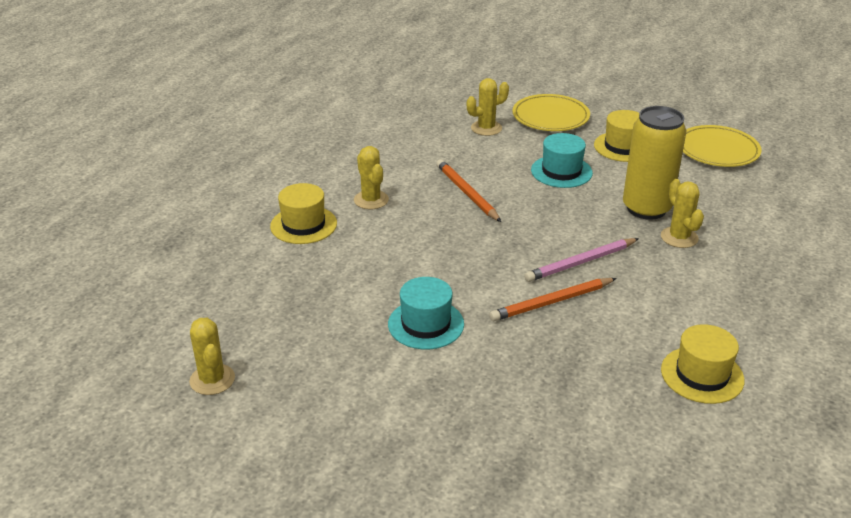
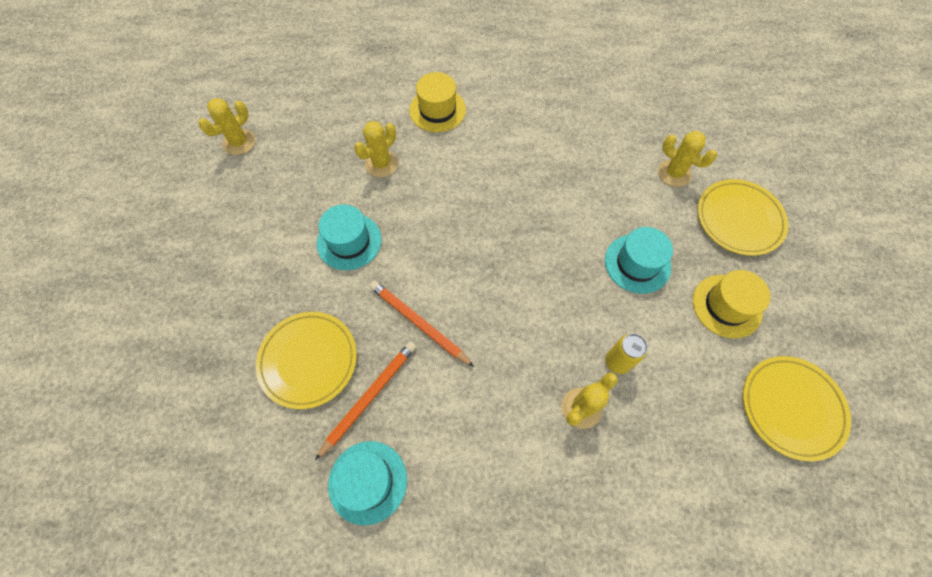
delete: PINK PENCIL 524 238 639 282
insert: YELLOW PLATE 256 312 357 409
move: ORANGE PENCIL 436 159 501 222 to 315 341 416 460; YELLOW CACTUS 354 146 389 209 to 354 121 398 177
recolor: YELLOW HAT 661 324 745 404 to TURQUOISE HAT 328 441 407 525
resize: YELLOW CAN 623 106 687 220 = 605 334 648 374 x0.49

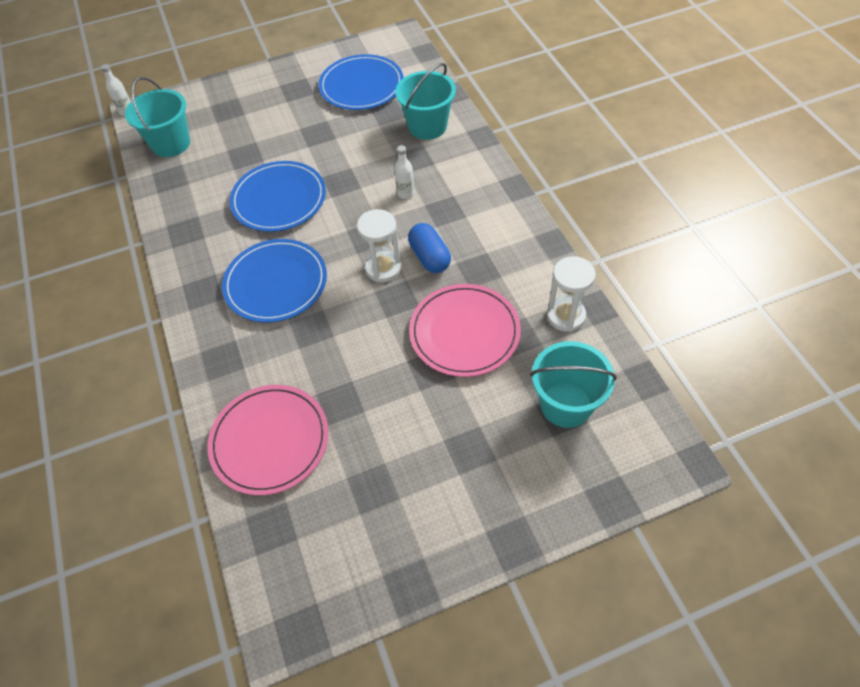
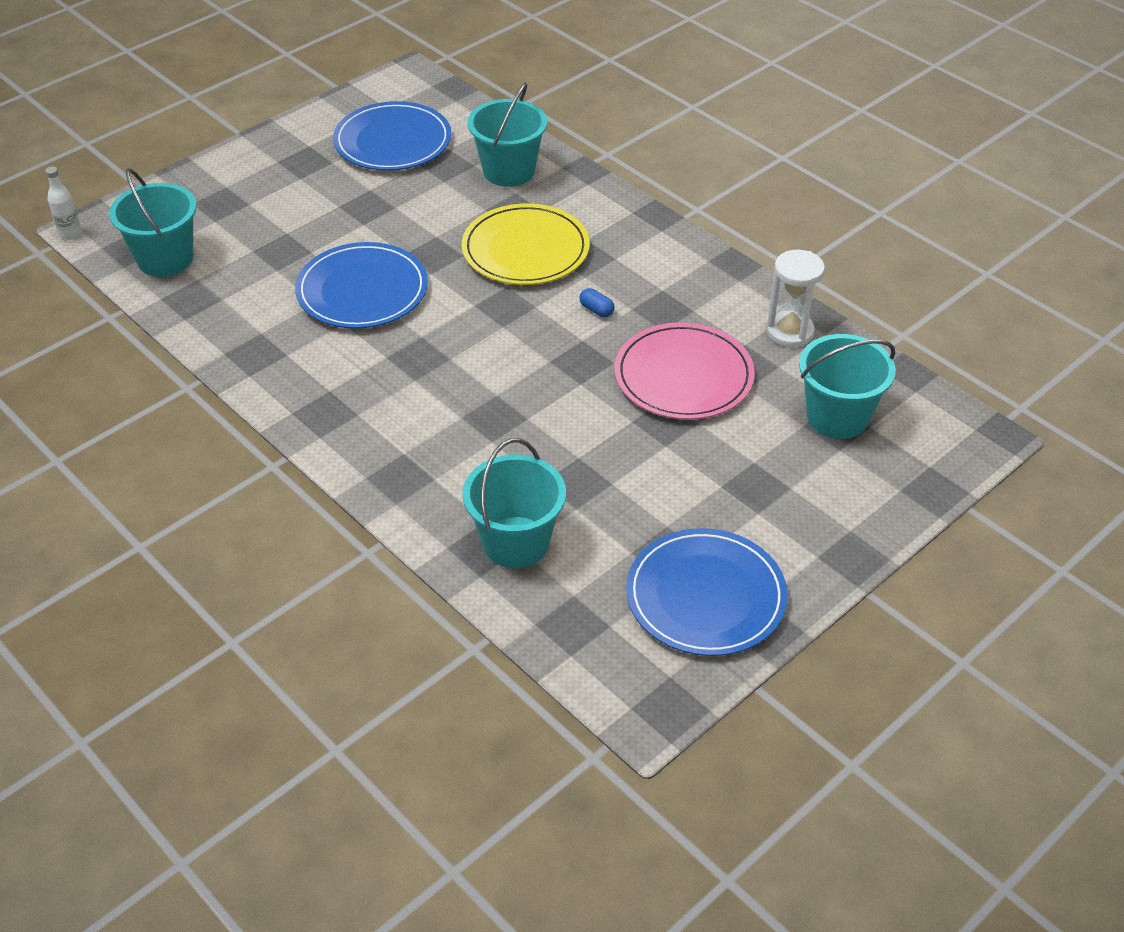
delete: WHITE HOURGLASS 357 209 401 282
move: BLUE PLATE 222 239 327 323 to 626 528 788 656
replace: WHITE BOTTLE 394 145 415 199 to YELLOW PLATE 462 203 590 285; PINK PLATE 207 385 329 495 to TURQUOISE BUCKET 463 438 566 568
resize: BLUE CAPSULE 408 223 451 273 = 579 288 615 317 x0.52

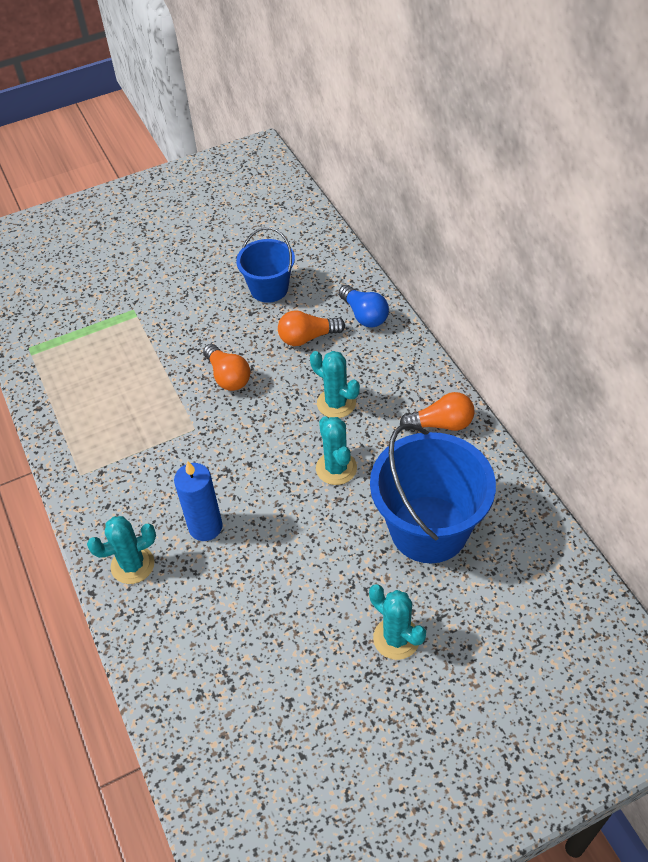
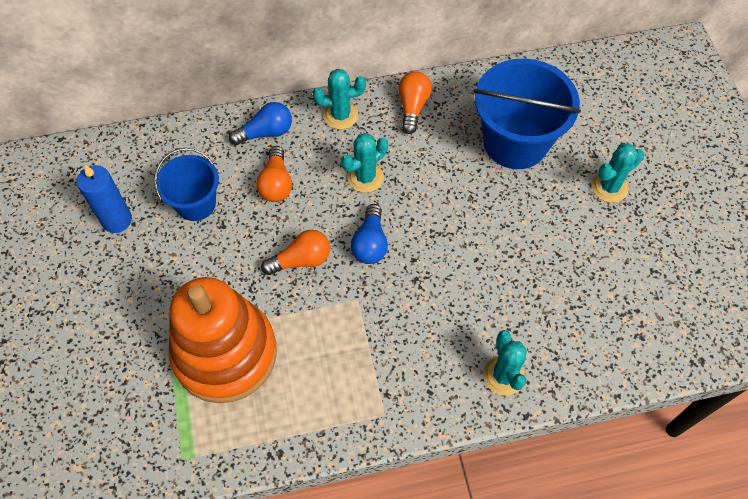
insert: ORANGE STACKING TOY 169 277 277 403; BLUE LIGHT BULB 350 204 388 264
move: BLUE CANDLE 174 461 223 541 to 77 165 132 233; TURQUOISE CACTUS 316 416 357 485 to 313 69 366 129

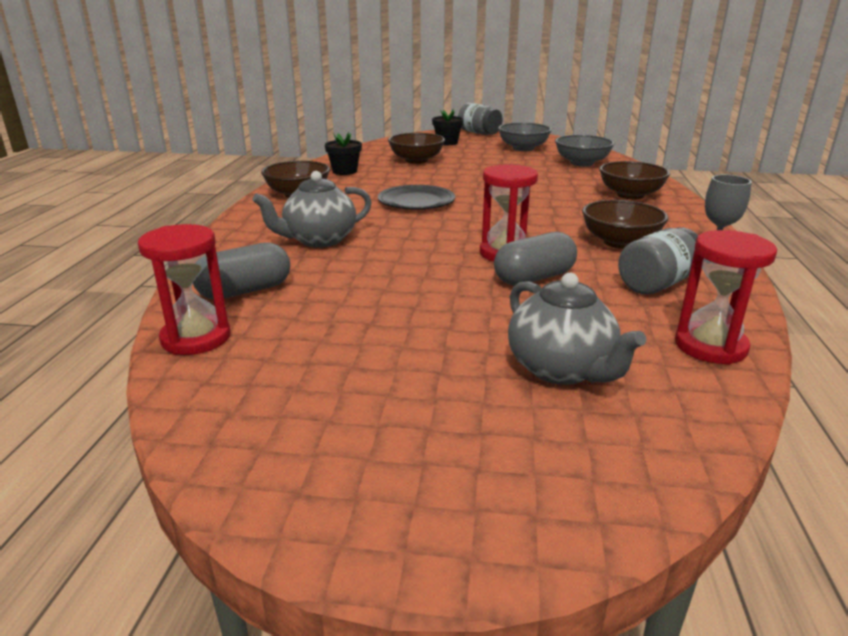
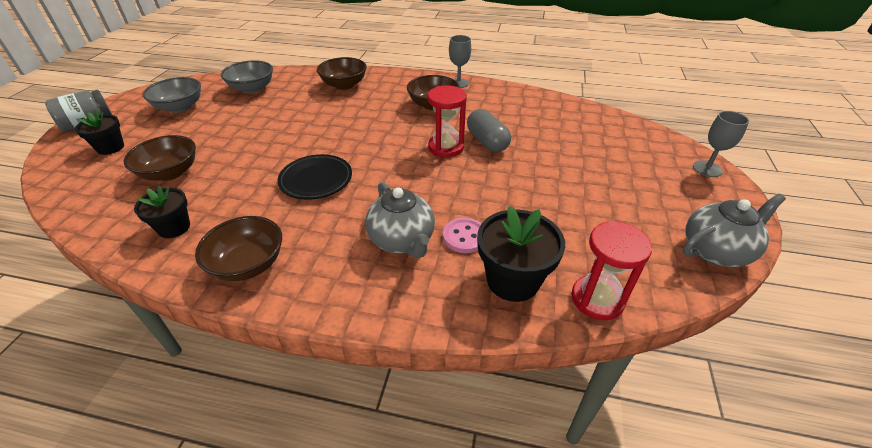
delete: GREY JAR 618 227 698 295; RED HOURGLASS 675 230 777 365
insert: PINK BUTTON 443 218 481 253; GREY GOBLET 693 111 749 177
move: GREY TEAPOT 508 273 646 385 to 683 194 786 267
replace: GREY CAPSULE 193 242 290 300 to BLACK FLOWER POT 477 206 565 302

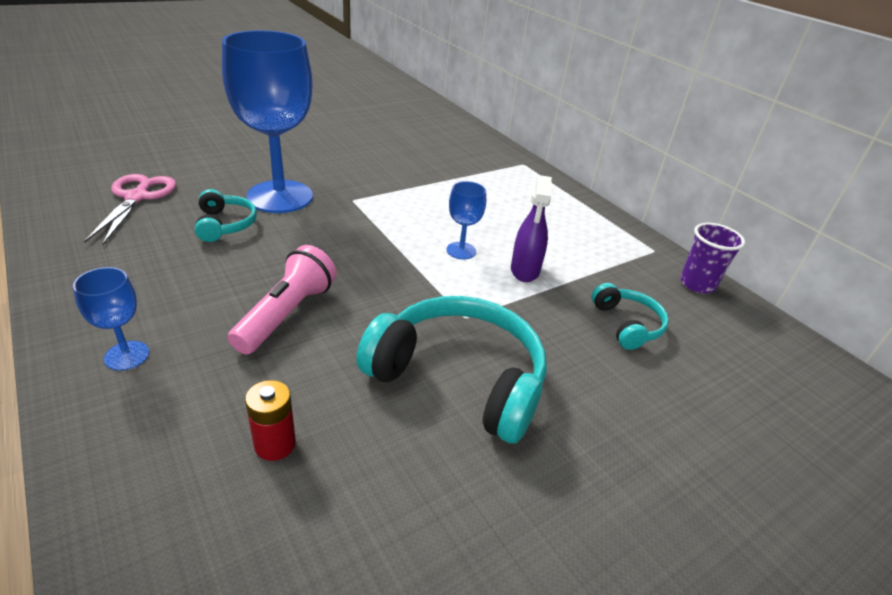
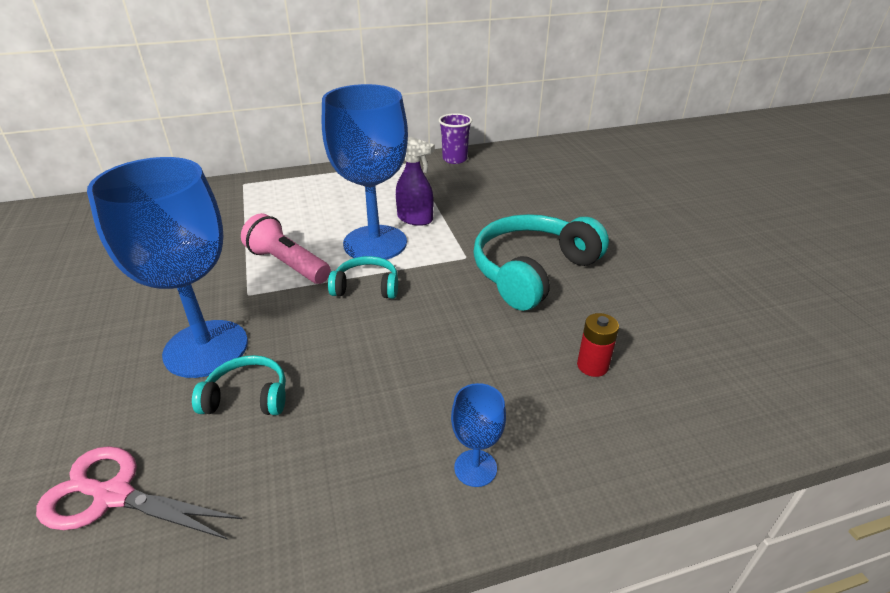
move: PINK FLASHLIGHT 228 245 337 354 to 241 213 331 284; TURQUOISE HEADPHONES 592 283 669 350 to 328 256 398 299
resize: BLUE GOBLET 447 181 486 259 = 322 84 408 260 x2.33

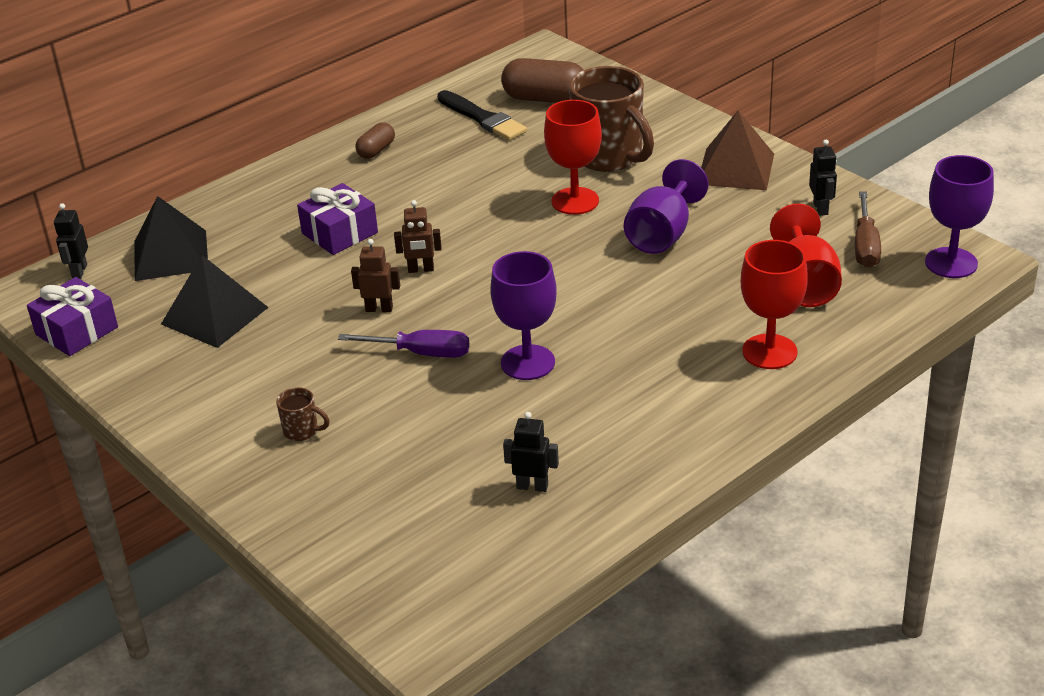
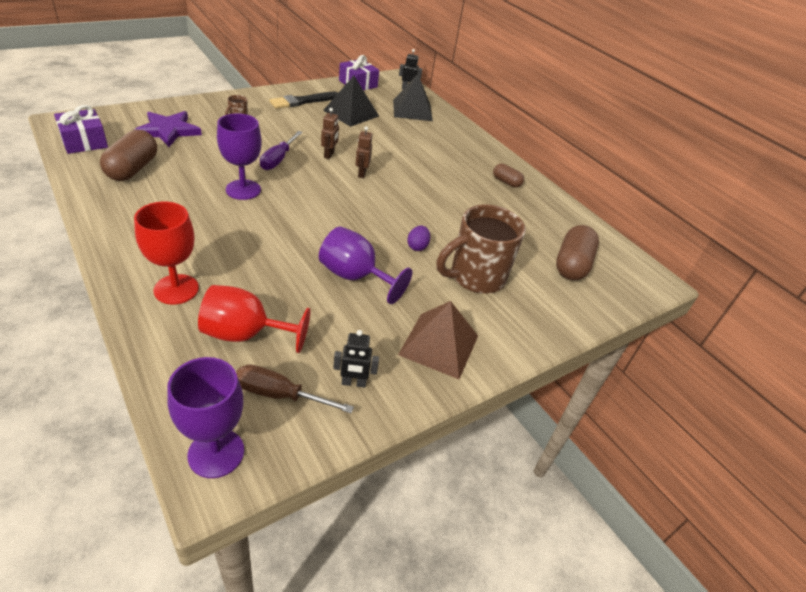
insert: PURPLE STAR 134 111 202 147
move: PURPLE GIFT 297 183 378 255 to 54 105 108 154; BLACK BRUSH 437 90 527 140 to 270 92 338 109
replace: BLACK ROBOT 503 412 559 492 to BROWN CAPSULE 100 130 157 181; RED GOBLET 544 100 602 215 to PURPLE EGG 407 225 430 251

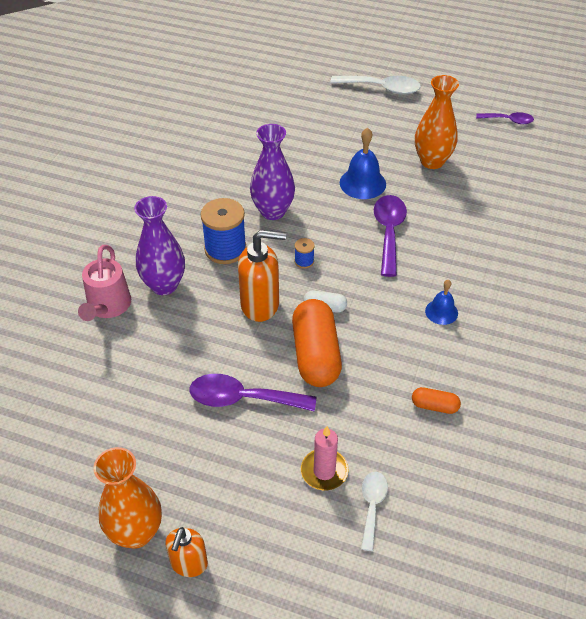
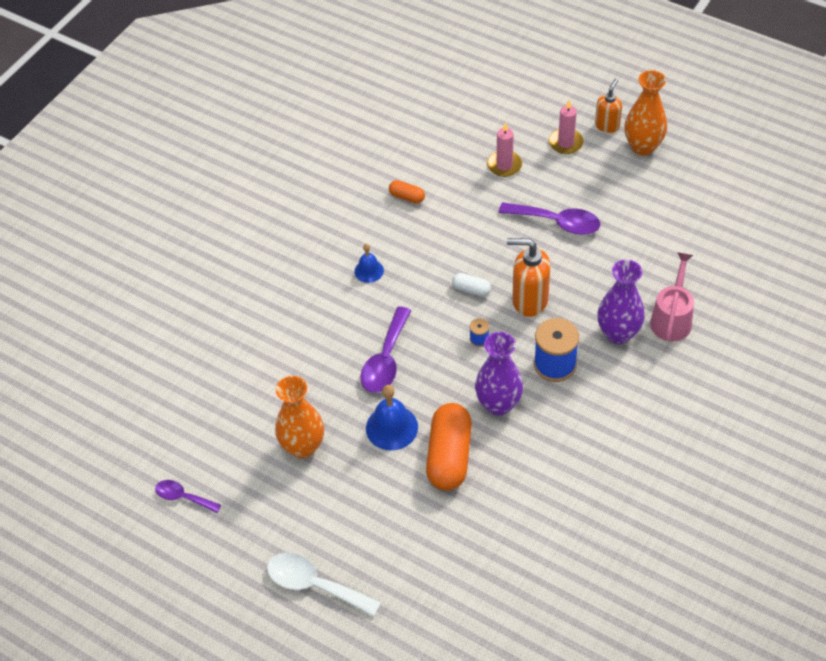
delete: WHITE SPOON 361 472 388 551
insert: PINK CANDLE 549 100 584 154
move: ORANGE CAPSULE 292 299 342 387 to 426 403 472 490

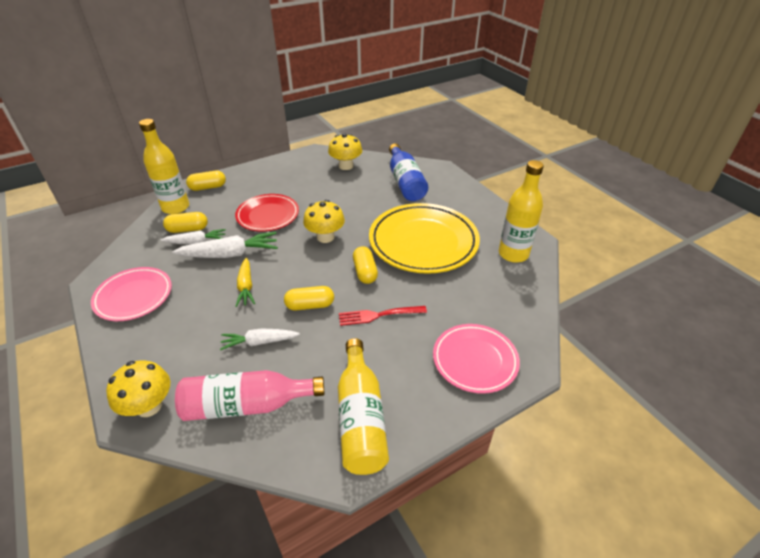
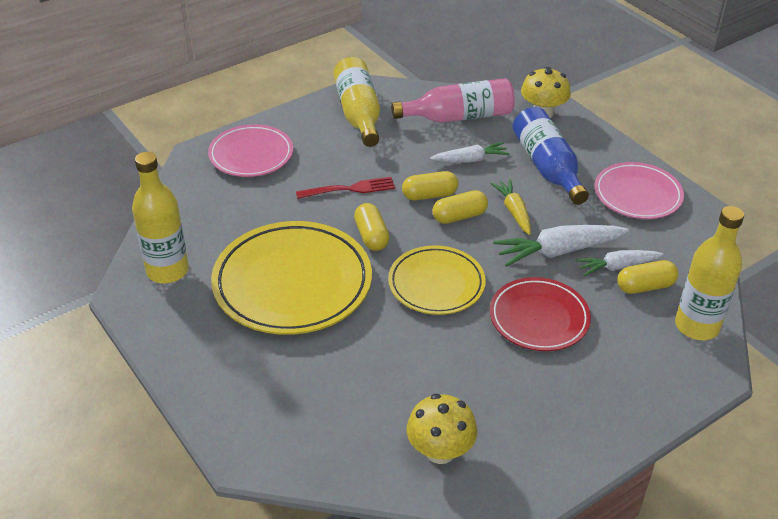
move: YELLOW CAPSULE 186 171 226 191 to 432 190 488 224; BLUE BOTTLE 389 143 428 201 to 513 107 589 205
replace: YELLOW MUSHROOM 303 200 345 243 to YELLOW PLATE 388 245 486 315

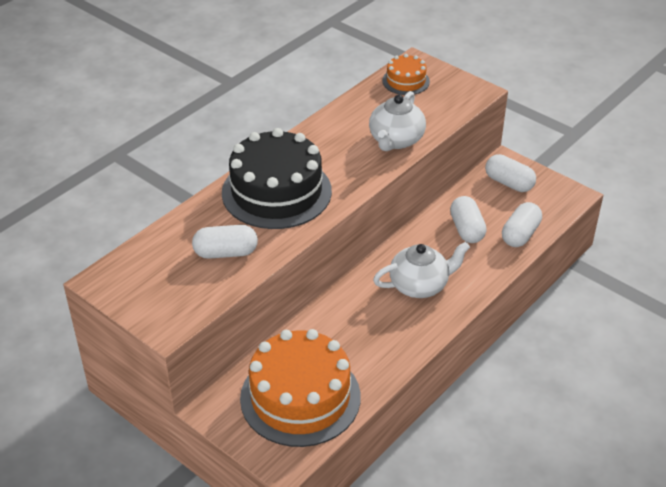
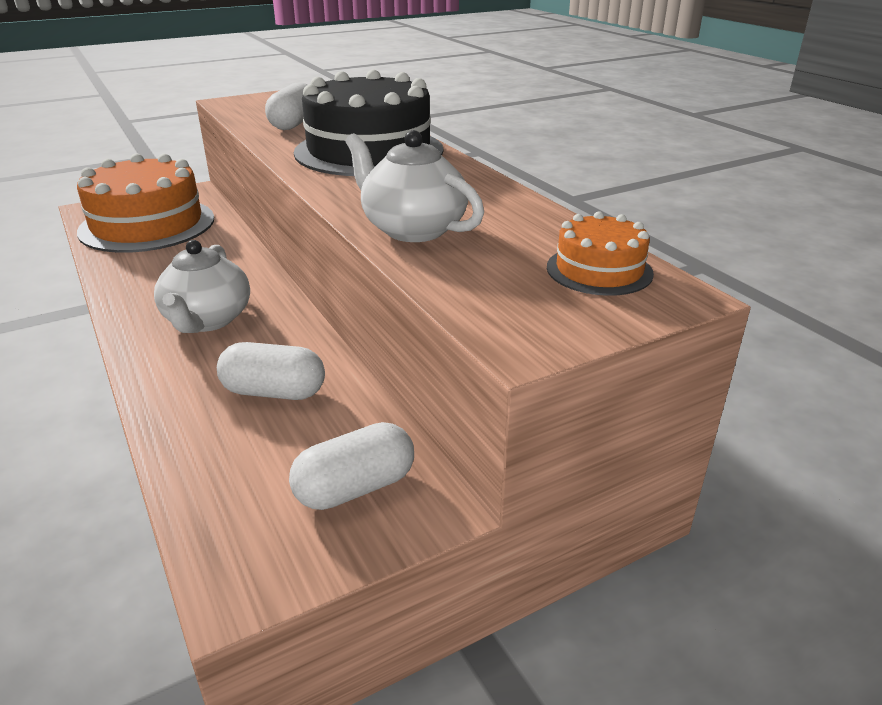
delete: WHITE CAPSULE 502 202 542 247

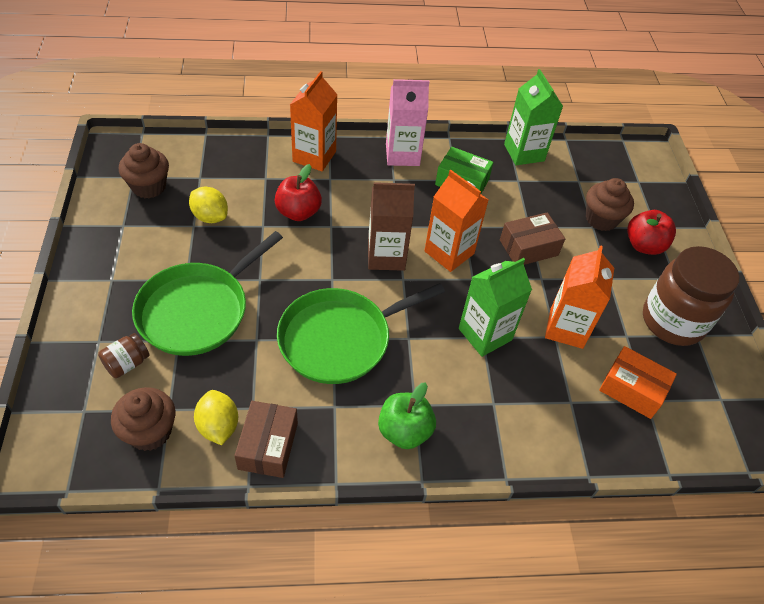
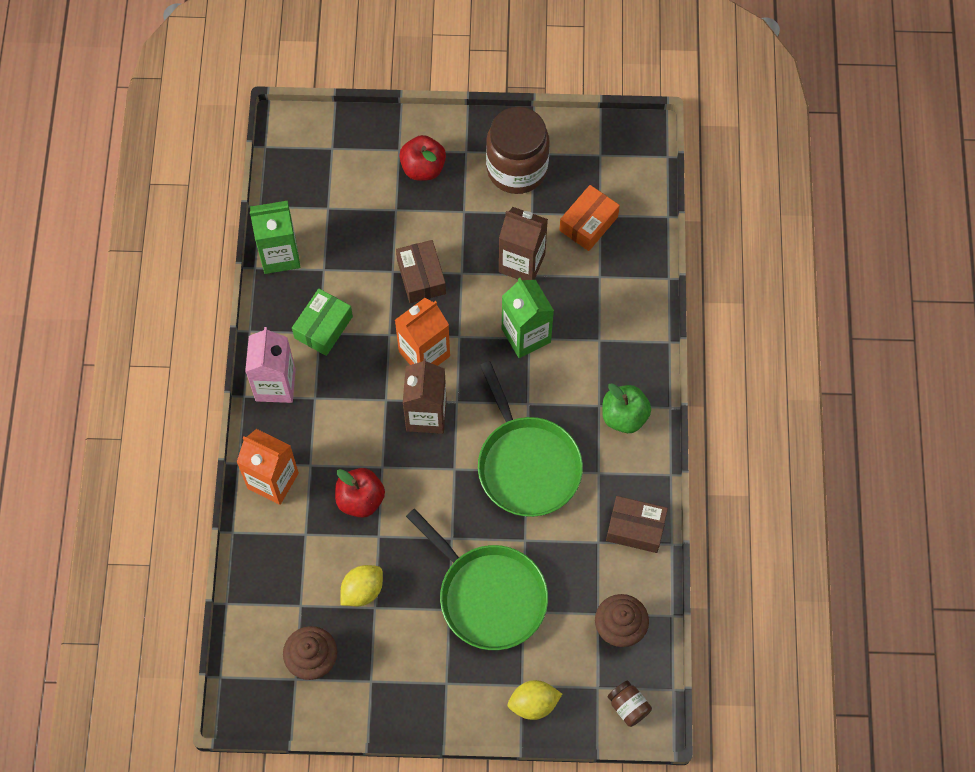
delete: BROWN CUPCAKE 586 178 634 231
move: YELLOW LEMON 194 390 238 445 to 508 680 562 720; BROWN JAR 98 333 150 378 to 608 680 652 727
recolor: ORANGE CARTON 545 245 614 349 to BROWN CARTON 499 207 548 280

